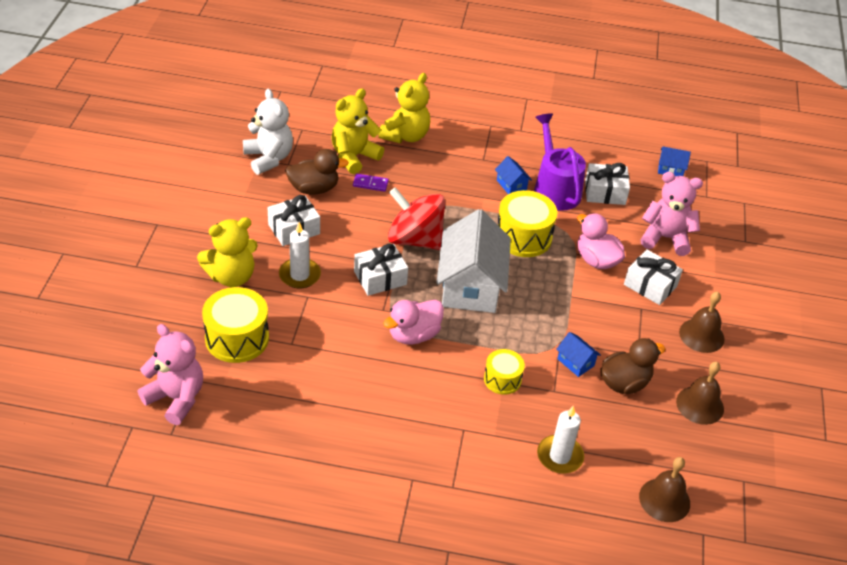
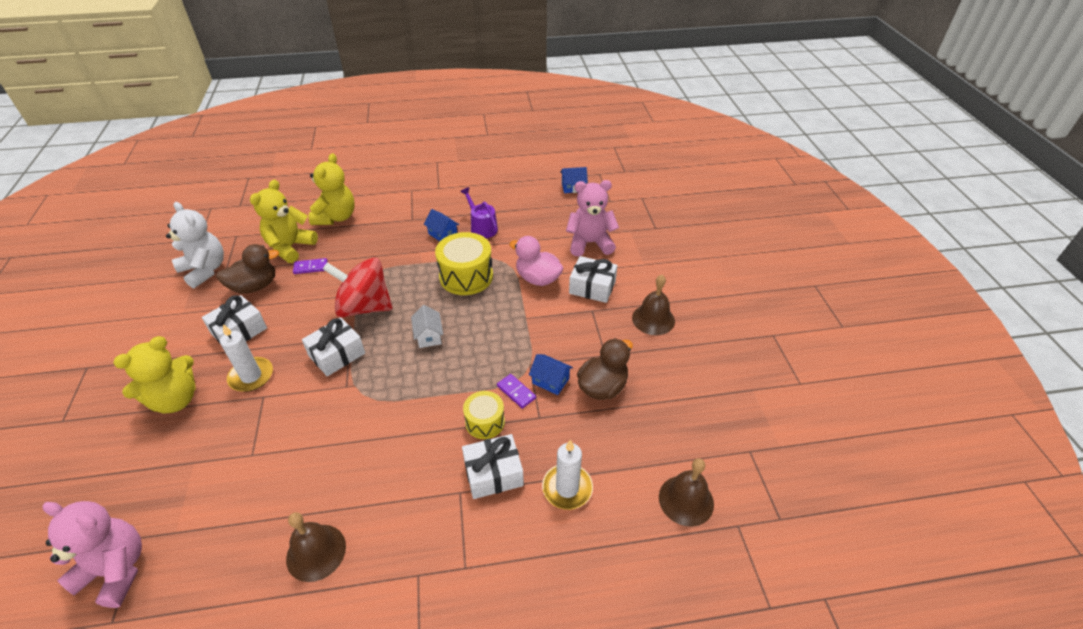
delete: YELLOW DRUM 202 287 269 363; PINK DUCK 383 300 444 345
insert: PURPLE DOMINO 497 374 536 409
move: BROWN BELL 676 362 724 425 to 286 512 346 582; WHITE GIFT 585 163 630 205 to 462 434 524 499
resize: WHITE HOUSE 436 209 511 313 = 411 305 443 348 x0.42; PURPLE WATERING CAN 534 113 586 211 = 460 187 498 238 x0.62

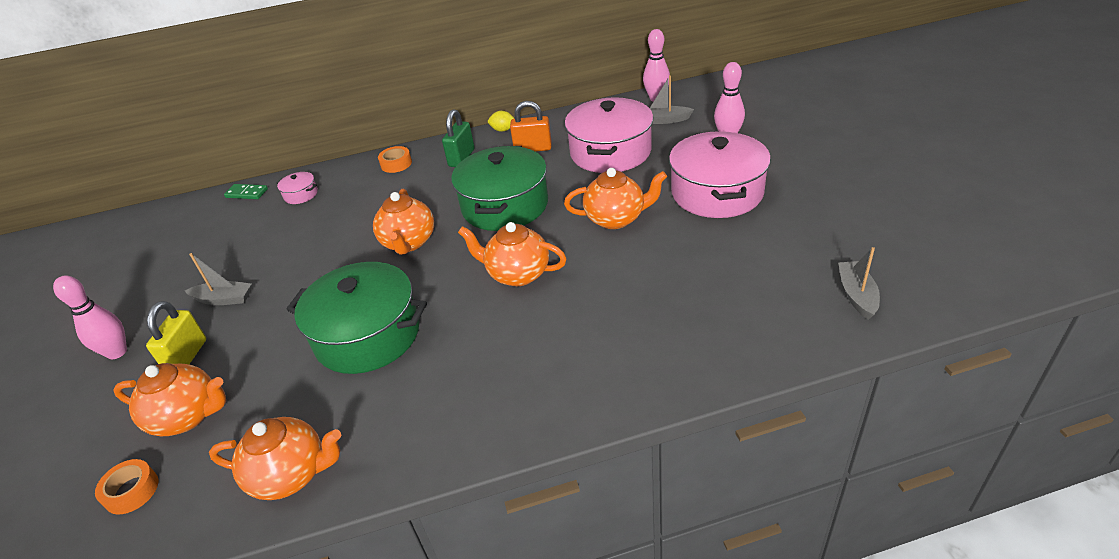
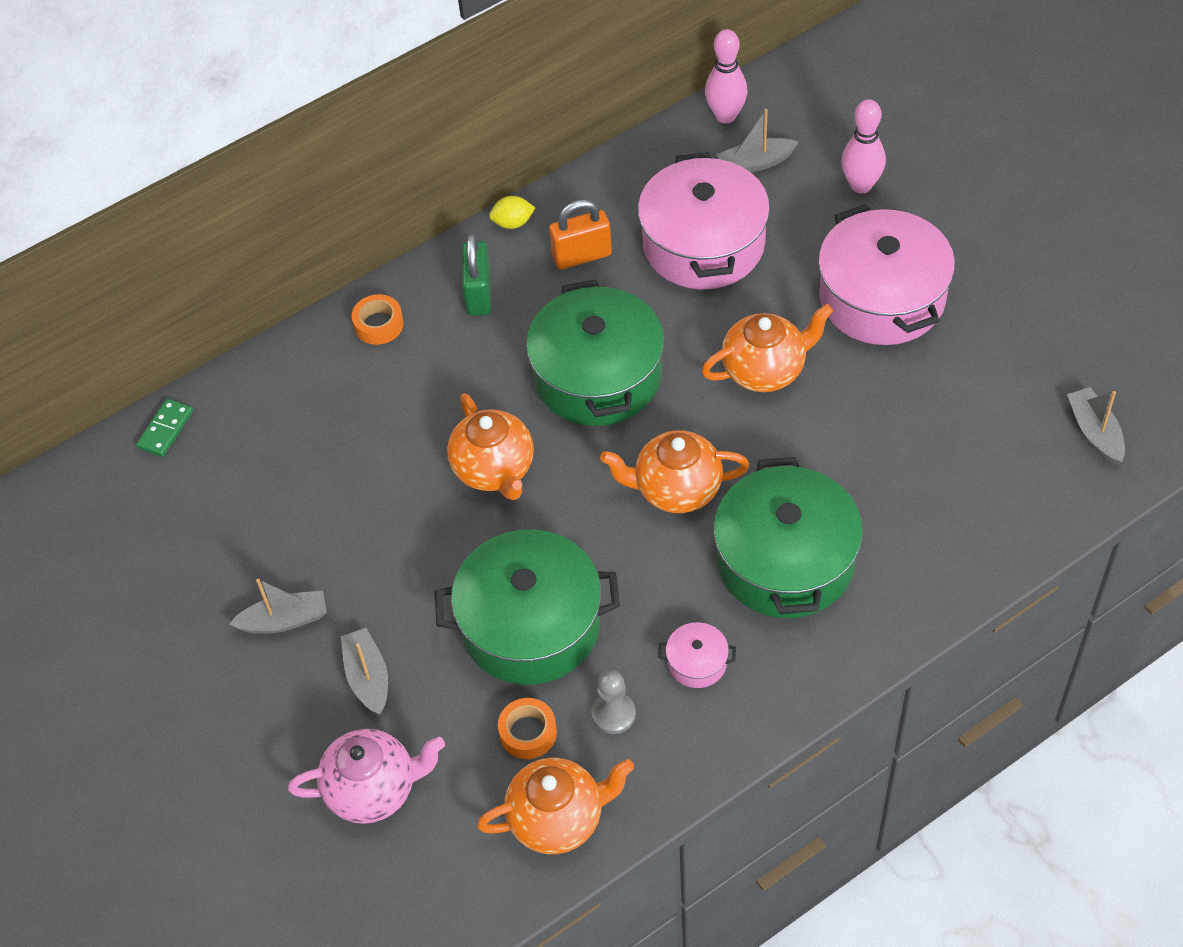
delete: PINK BOWLING PIN 53 276 127 359; YELLOW PADLOCK 146 301 206 364
insert: GREY BOAT 341 628 388 715; GREY PAWN 592 670 636 734; GREEN POT 714 457 863 618
move: ORANGE TAPE 95 459 158 515 to 498 698 557 759; PINK POT 277 172 318 204 to 658 622 736 688
recolor: ORANGE TEAPOT 113 363 226 436 to PINK TEAPOT 288 729 445 824
rotate: GREEN DOMINO 224 184 268 199 = 136 399 193 457 60 degrees counterclockwise

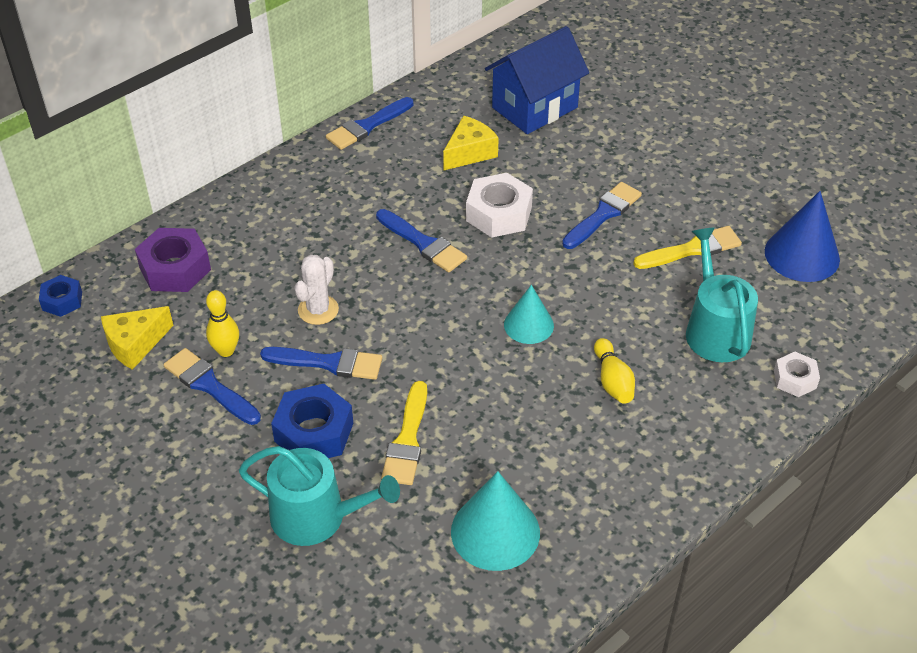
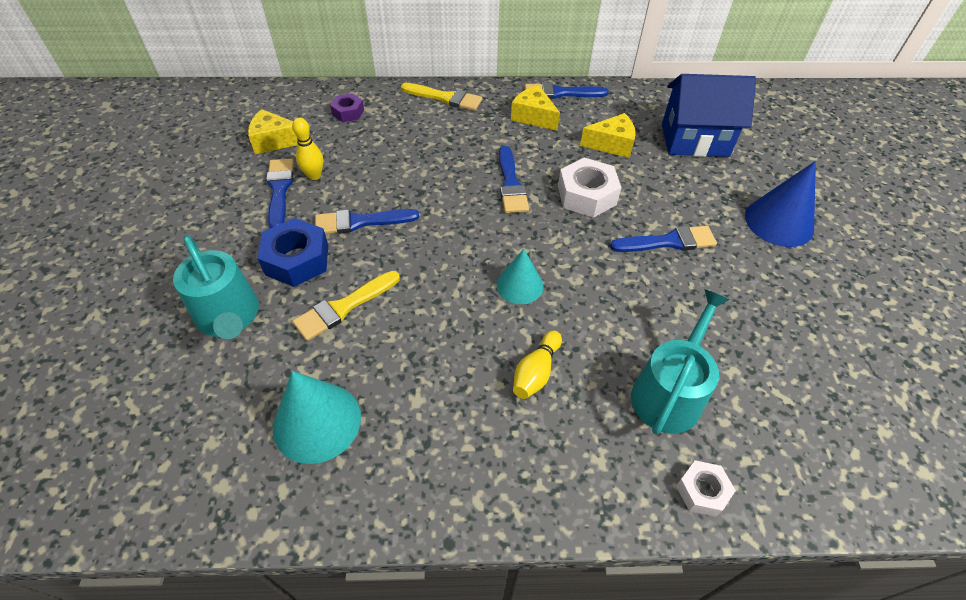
delete: BLUE NUT 39 275 82 317; WHITE CACTUS 294 255 339 325
insert: YELLOW CHEESE 511 85 560 131
move: YELLOW BRUSH 633 226 742 269 to 401 83 482 111; BLUE CONE 765 191 840 282 to 745 161 816 247
rotate: BLUE BRUSH 260 347 382 380 = 315 209 419 234 120 degrees clockwise
resize: PURPLE NUT 135 228 211 292 = 330 93 364 122 x0.58

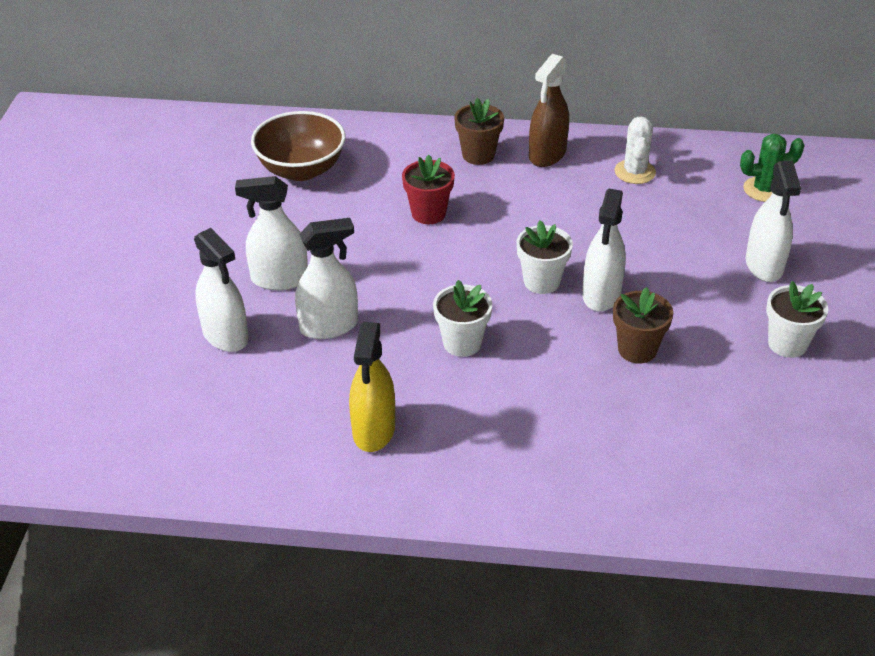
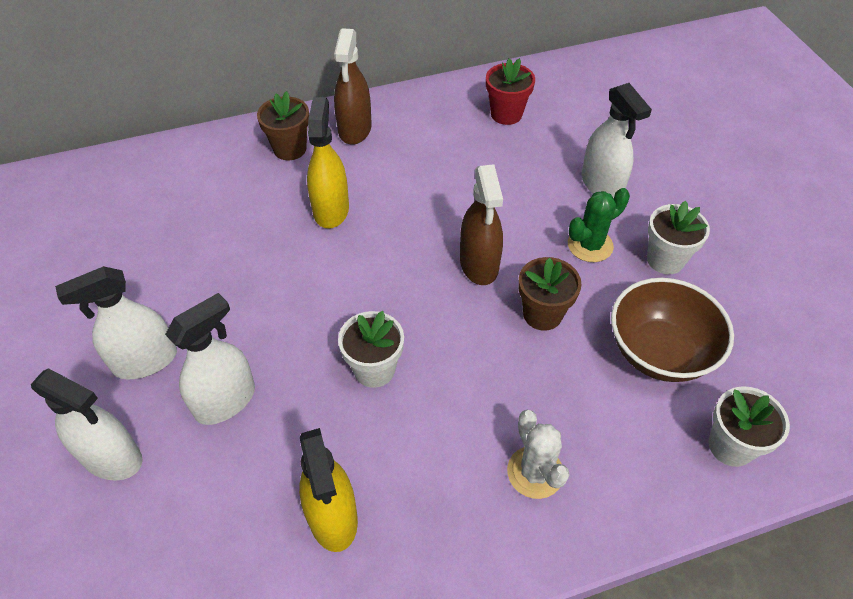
insert: YELLOW SPRAY BOTTLE 307 97 349 229
move: RED FLOWER POT 402 155 455 224 to 486 58 535 125; WHITE CACTUS 615 117 656 184 to 507 410 569 499; GREEN CACTUS 740 134 805 202 to 568 188 630 262; BROWN BOWL 251 111 345 181 to 611 278 734 382; WHITE FLOWER POT 517 220 573 294 to 709 386 790 467
recolor: WHITE SPRAY BOTTLE 582 189 626 312 to BROWN SPRAY BOTTLE 460 164 503 285

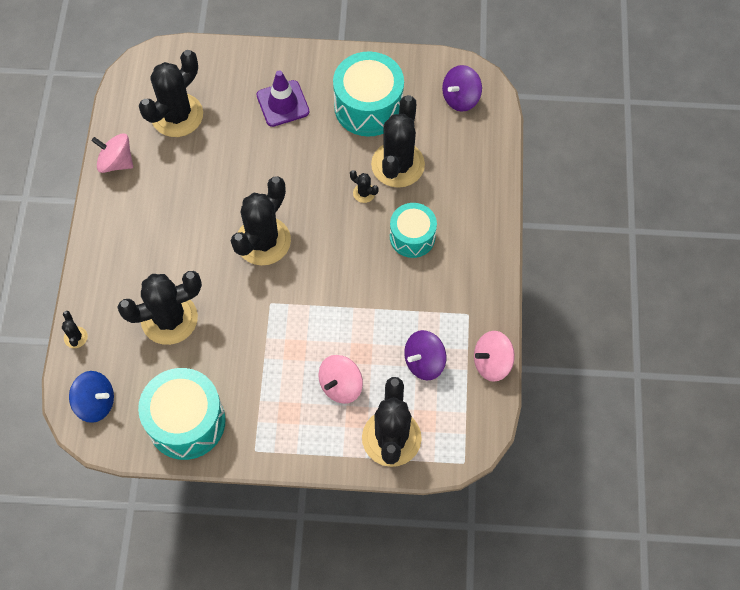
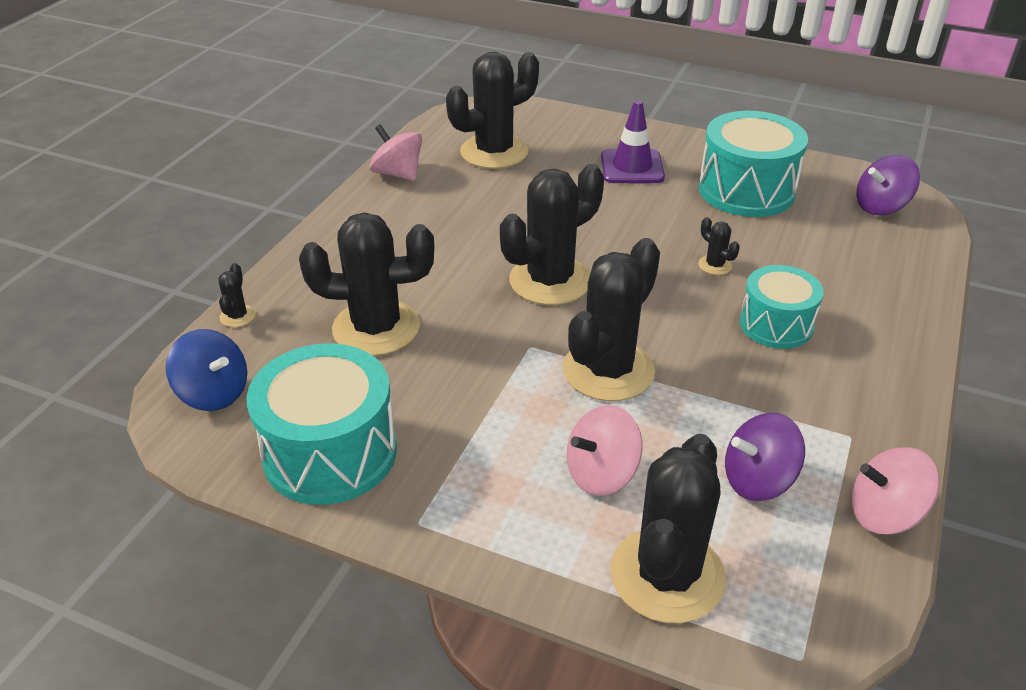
move: BLACK CACTUS 371 95 425 188 to 563 238 660 401

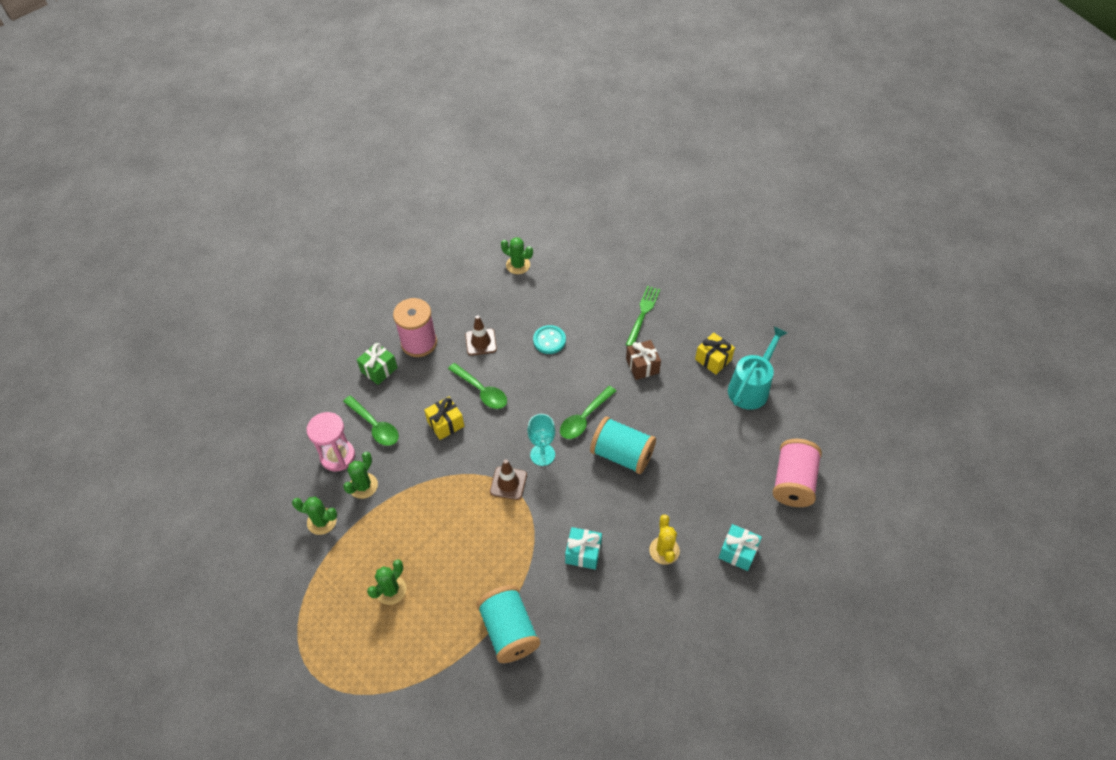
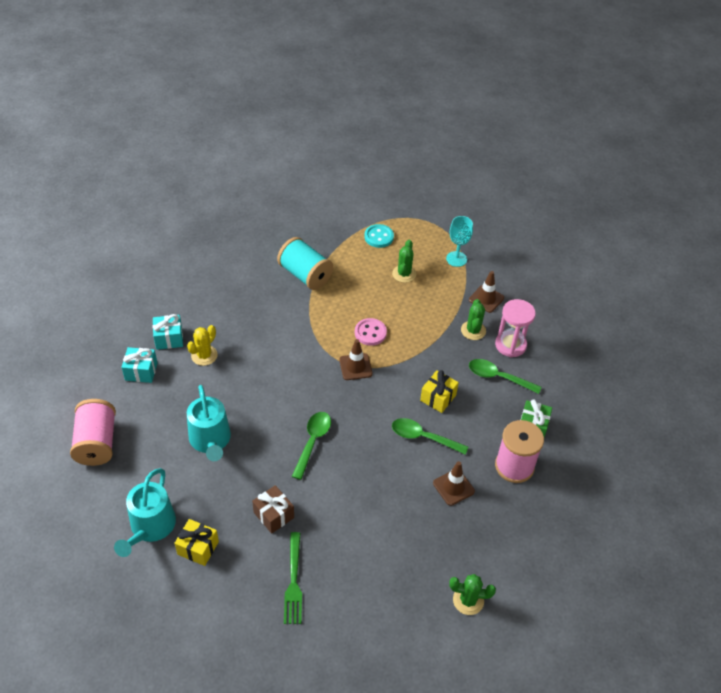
delete: TURQUOISE SPOOL 590 416 656 474
insert: TURQUOISE WATERING CAN 187 385 231 461; PINK BUTTON 355 318 387 346
move: TURQUOISE GIFT 565 527 602 570 to 153 314 183 350; TURQUOISE BUTTON 533 325 566 354 to 364 224 394 248; TURQUOISE GOBLET 528 414 555 466 to 446 216 473 267
replace: GREEN CACTUS 292 496 337 535 to BROWN TRAFFIC CONE 469 271 504 313
rotate: YELLOW CACTUS 649 514 680 565 = 187 325 218 366 60 degrees clockwise

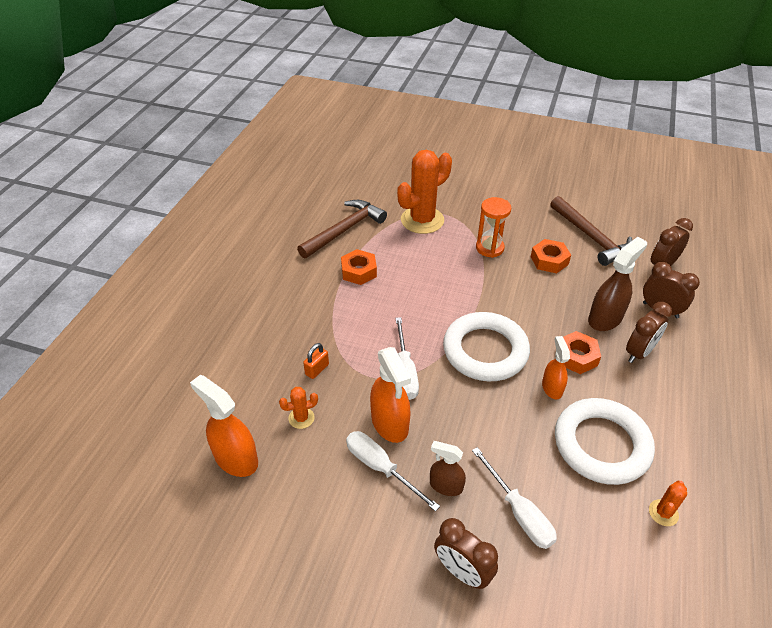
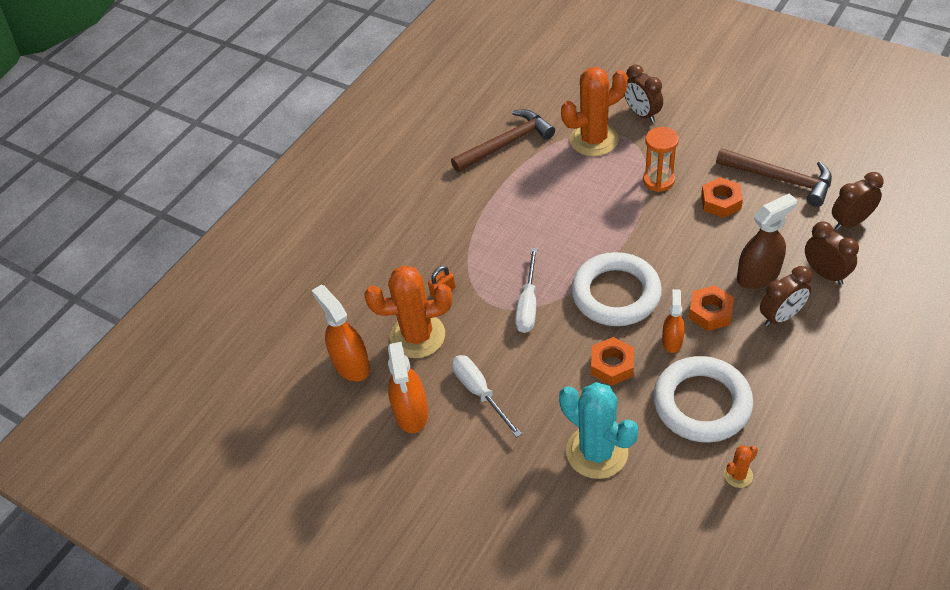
delete: BROWN SPRAY BOTTLE 430 441 466 496
move: ORANGE SPRAY BOTTLE 370 347 411 443 to 388 342 428 433; ORANGE NUT 341 249 377 285 to 591 337 634 386; BROWN CLOCK 434 518 498 589 to 624 65 663 123
replace: WHITE SCREWDRIVER 472 447 557 549 to TURQUOISE CACTUS 559 382 638 479
rotate: BROWN HAMMER 550 196 632 266 = 716 148 832 207 45 degrees counterclockwise
resize: ORANGE CACTUS 279 387 318 429 = 364 265 452 358 x2.23

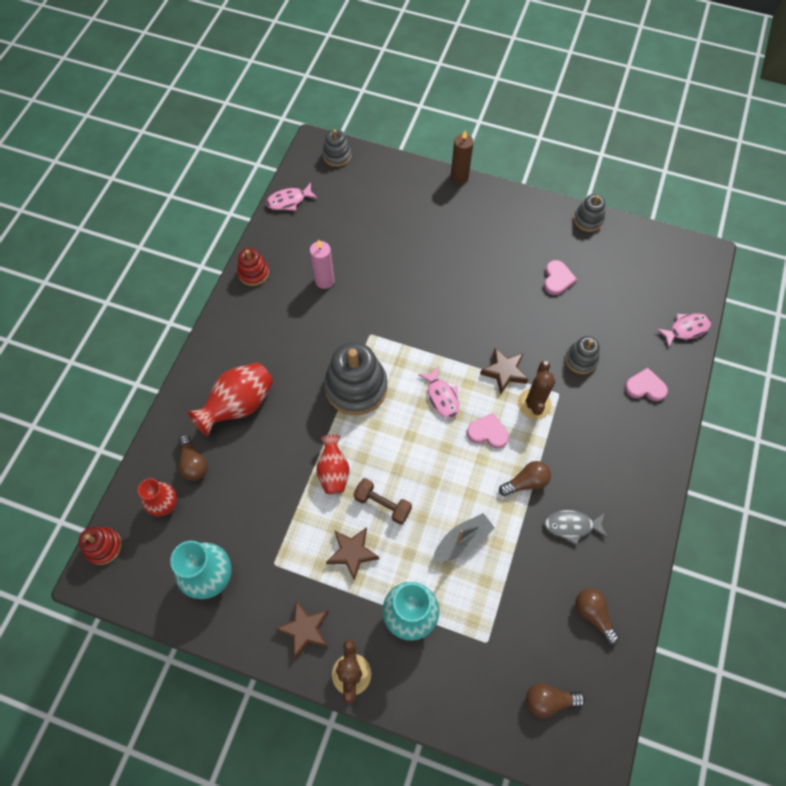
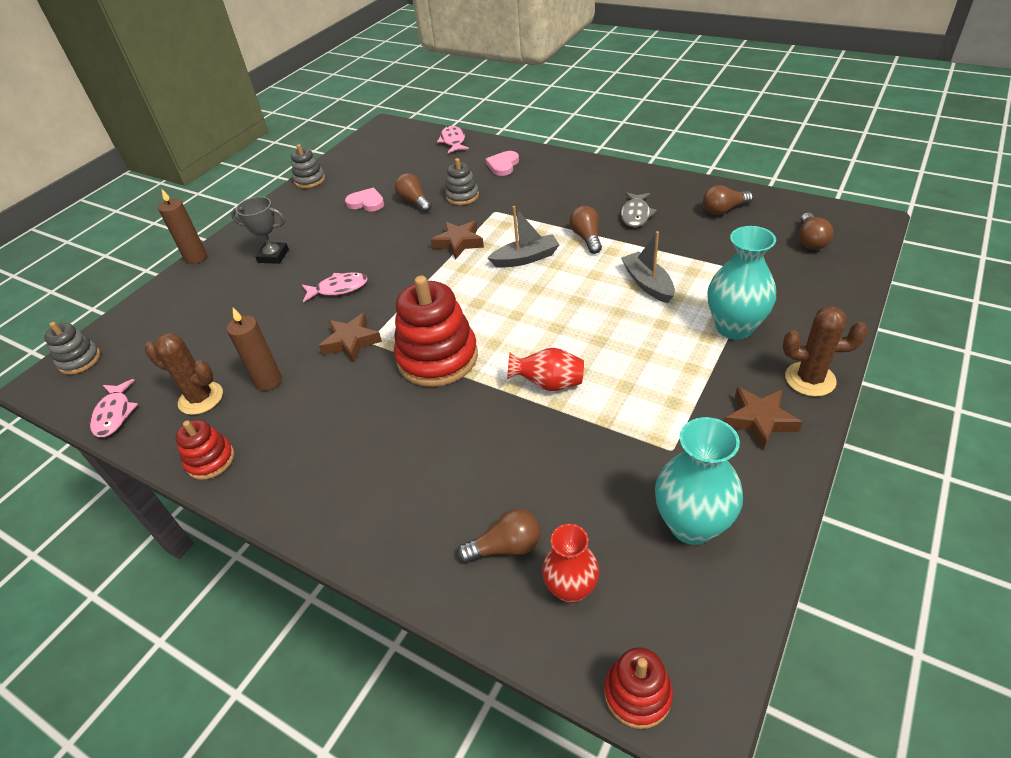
delete: RED VASE 188 362 273 436; BROWN DUMBBELL 354 478 412 524
insert: GREY TROPHY 231 197 289 264; BROWN LIGHT BULB 395 173 432 212
move: BROWN CACTUS 518 361 555 419 to 145 333 223 415; PINK FISH 418 366 459 419 to 302 272 368 302; BROWN STAR 326 527 379 581 to 319 313 382 362
replace: PINK HEART 467 413 509 449 to GREY BOAT 488 206 560 268
recolor: PINK CANDLE 310 240 335 289 to BROWN CANDLE 227 308 282 391; GREY STACKING TOY 324 342 387 415 to RED STACKING TOY 394 276 478 387

